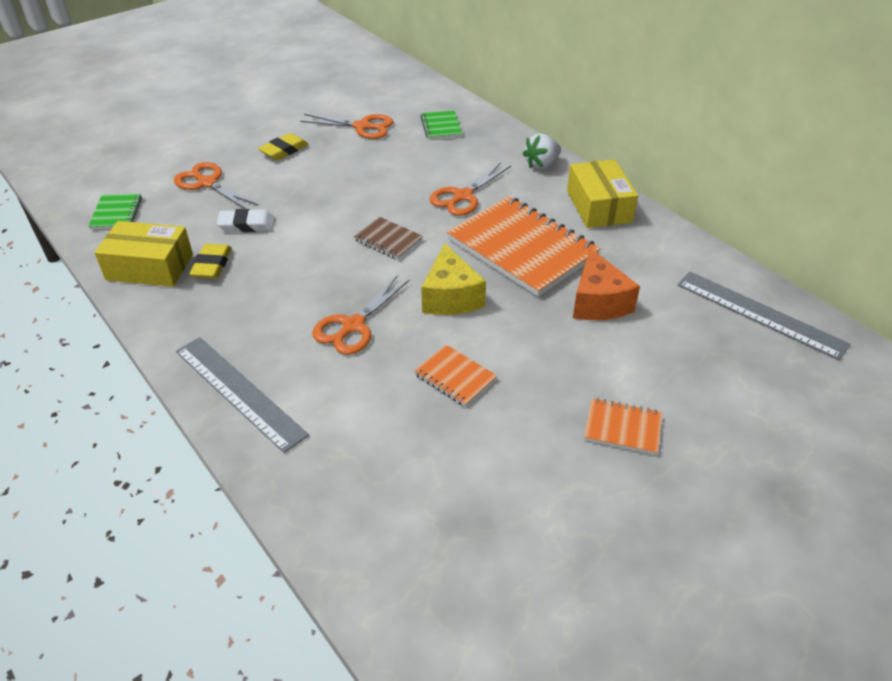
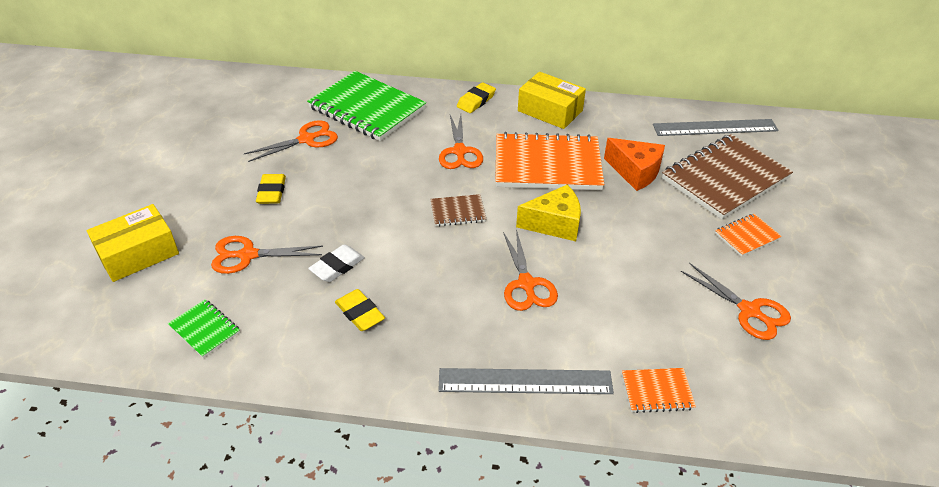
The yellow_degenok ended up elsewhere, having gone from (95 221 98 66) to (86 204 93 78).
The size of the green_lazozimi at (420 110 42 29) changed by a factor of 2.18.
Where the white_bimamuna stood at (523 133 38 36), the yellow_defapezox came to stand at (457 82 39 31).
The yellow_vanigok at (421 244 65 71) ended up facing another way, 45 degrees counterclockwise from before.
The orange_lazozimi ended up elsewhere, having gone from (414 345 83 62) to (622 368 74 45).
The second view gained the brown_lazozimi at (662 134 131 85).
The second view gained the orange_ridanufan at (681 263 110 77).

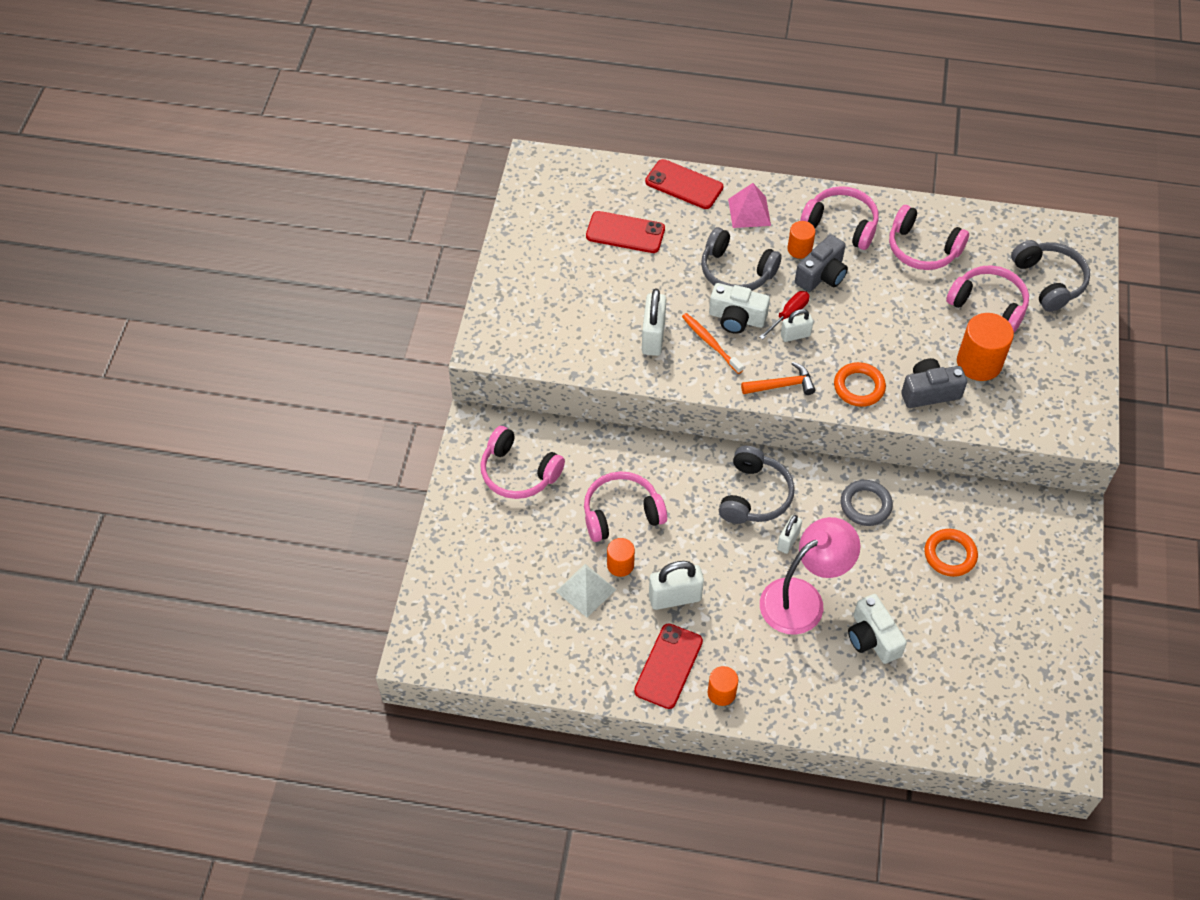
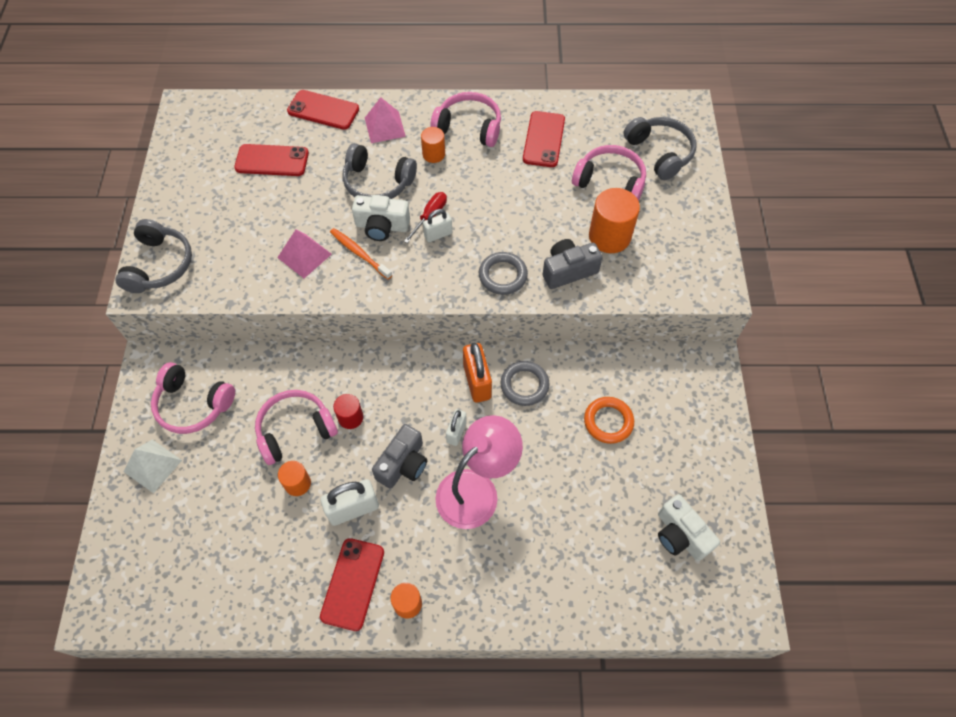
The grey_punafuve ended up elsewhere, having gone from (719 446 76 78) to (115 219 77 74).
The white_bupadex ended up elsewhere, having gone from (556 564 61 53) to (123 440 59 53).
Where the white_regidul stood at (642 289 24 67), the pink_bupadex came to stand at (277 230 55 48).
The second view gained the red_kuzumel at (333 394 30 35).
The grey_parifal ended up elsewhere, having gone from (795 234 53 58) to (372 424 55 65).
The second view gained the orange_regidul at (463 342 29 61).
What was the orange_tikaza at (834 362 52 45) turned into the grey_tikaza at (479 252 49 43).
Where the pink_punafuve stood at (889 205 80 65), the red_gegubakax came to stand at (523 111 42 56).
The white_parifal ended up elsewhere, having gone from (848 594 59 70) to (658 494 62 67).
The second view lost the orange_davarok at (741 362 74 33).

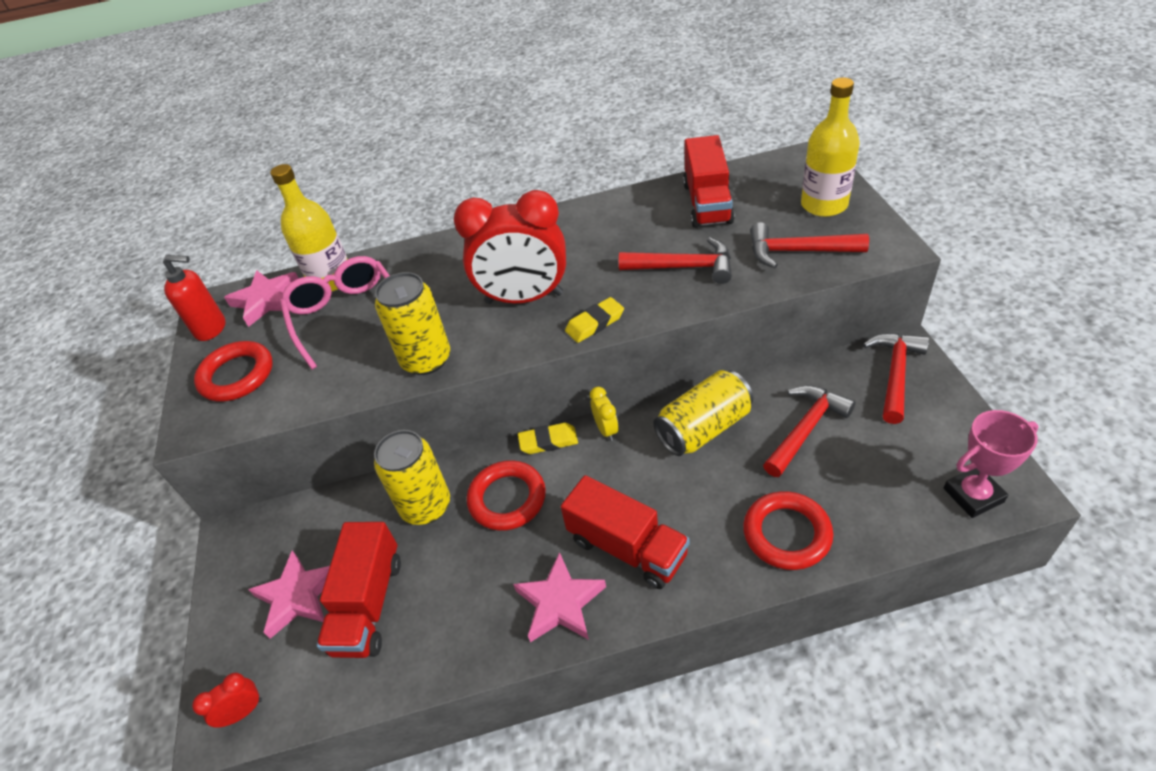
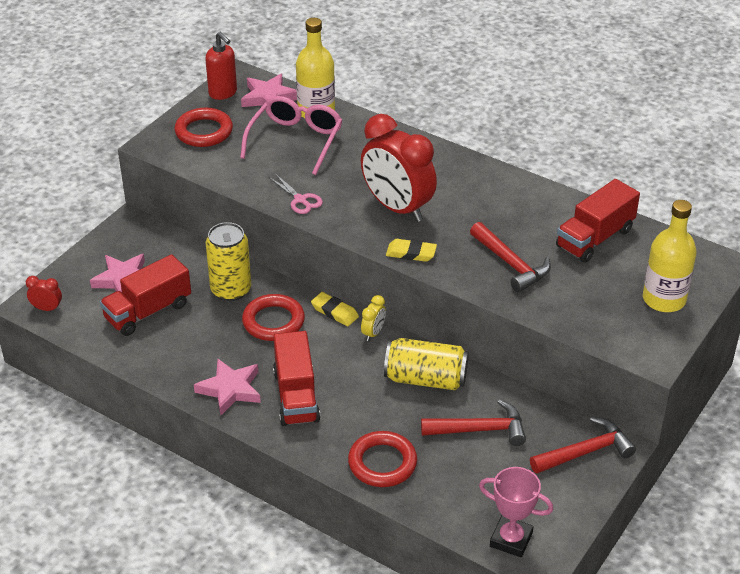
Where the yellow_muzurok stood at (375 272 75 103), the pink_ridanufan came to stand at (270 174 53 40).
The second view lost the red_davarok at (750 222 119 46).

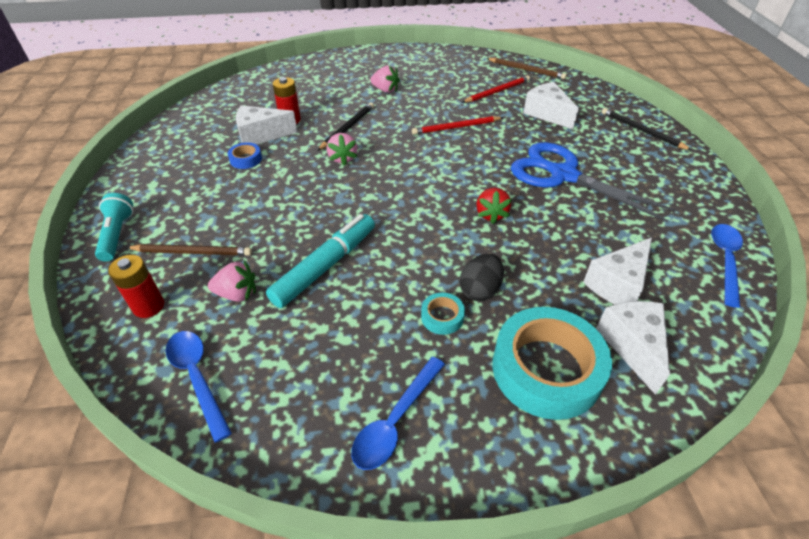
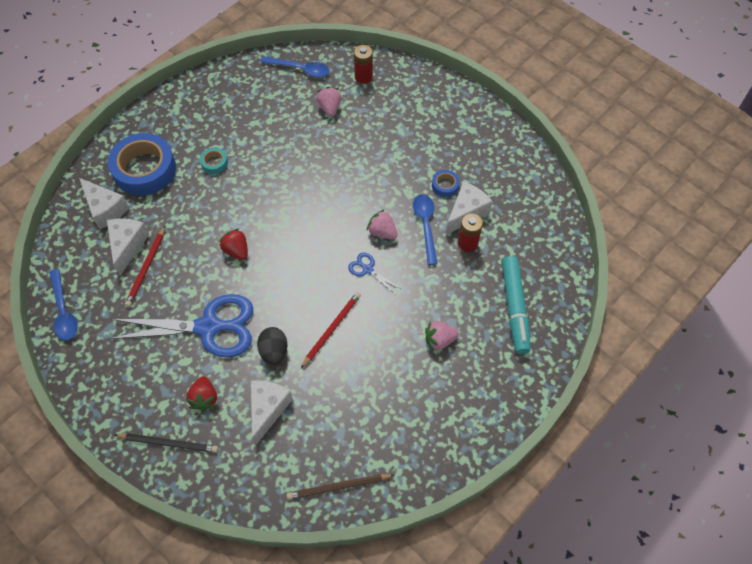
What was the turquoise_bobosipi at (492 307 120 113) turned into the blue_bobosipi at (108 133 68 63).
The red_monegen ended up elsewhere, having gone from (462 75 68 28) to (125 226 40 81).
The second view gained the red_bimamuna at (186 376 31 35).
The white_vanigok at (523 82 56 47) ended up facing another way, 90 degrees counterclockwise from before.
The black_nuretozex ended up elsewhere, having gone from (460 254 44 47) to (257 327 31 38).
The pink_bimamuna at (208 260 48 42) ended up facing another way, 120 degrees clockwise from before.
The second view gained the blue_ridanufan at (348 253 52 41).
The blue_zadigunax ended up elsewhere, having gone from (351 357 94 113) to (413 194 25 71).
The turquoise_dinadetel ended up elsewhere, having gone from (266 214 109 94) to (502 256 29 98).
The second view lost the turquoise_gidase at (95 193 38 69).
The second view lost the brown_monegen at (126 244 126 12).
The second view lost the black_monegen at (318 103 56 48).

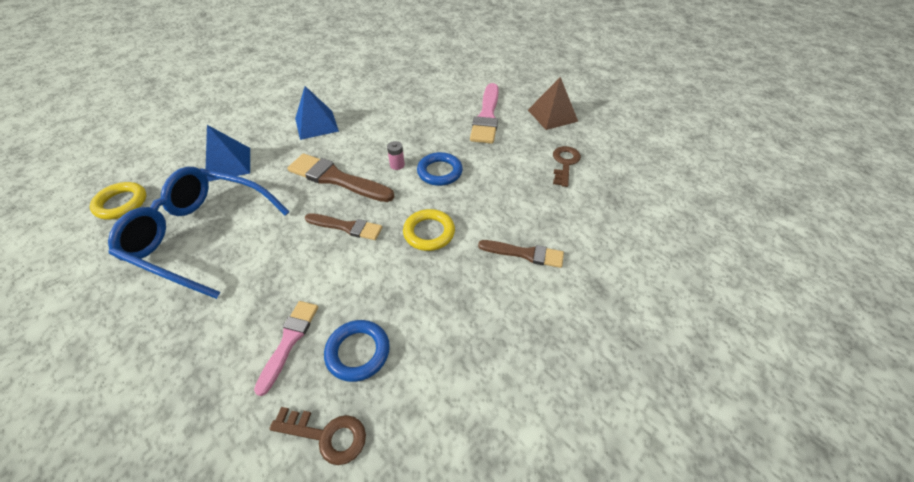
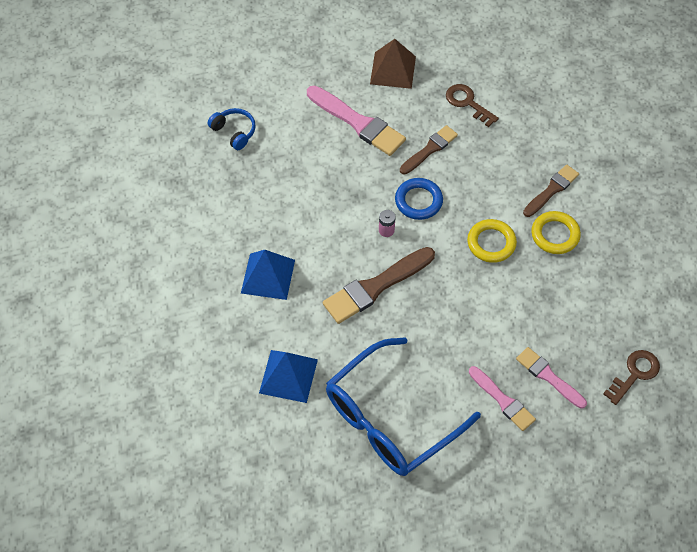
The second view gained the blue_punafuve at (208 108 48 42).
The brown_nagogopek ended up elsewhere, having gone from (305 213 77 27) to (400 125 58 50).
The second view gained the pink_nagogopek at (469 366 67 65).
The yellow_tikaza ended up elsewhere, having gone from (90 182 57 38) to (531 211 50 43).
The second view lost the blue_tikaza at (324 320 66 62).

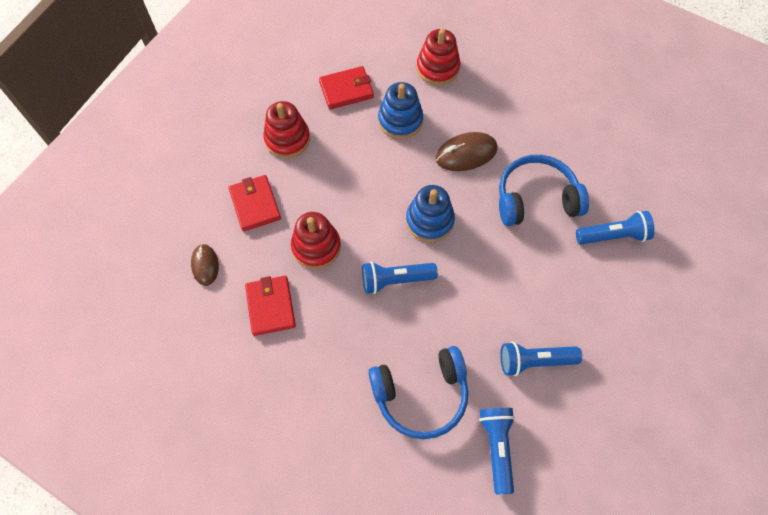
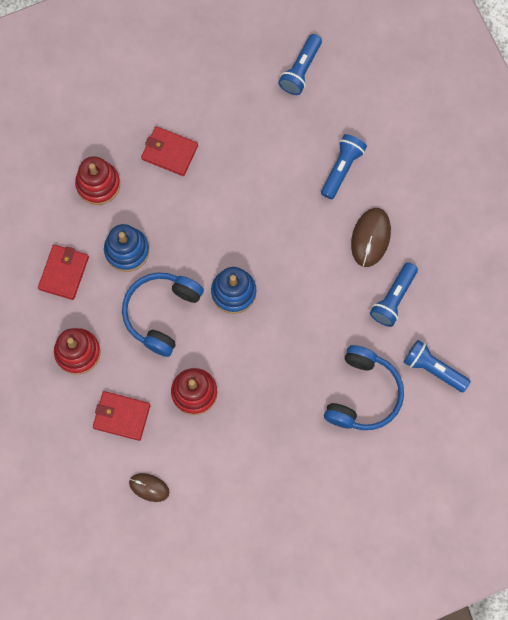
The blue_punafuve ended up elsewhere, having gone from (499 155 90 71) to (122 272 82 85).
The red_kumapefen ended up elsewhere, having gone from (245 276 51 60) to (141 126 57 50).
The blue_gidase ended up elsewhere, having gone from (362 262 76 32) to (278 34 44 61).
The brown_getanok ended up elsewhere, having gone from (435 132 63 39) to (351 208 40 59).

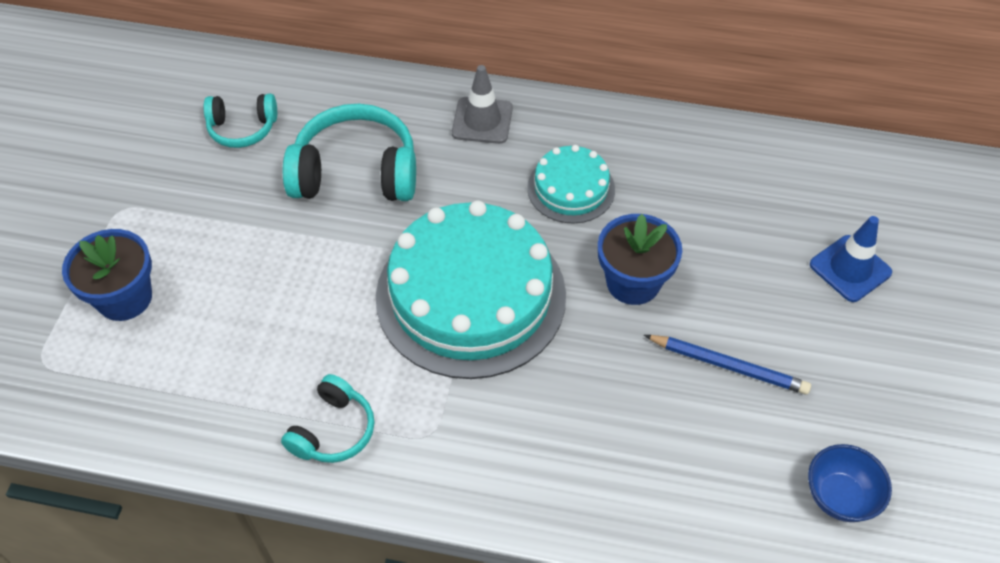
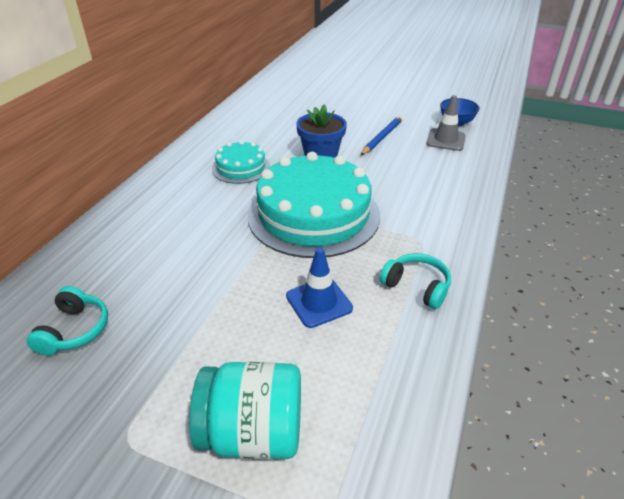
Where the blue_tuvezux stood at (62 229 90 92), the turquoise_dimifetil came to stand at (189 362 112 97).
The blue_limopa ended up elsewhere, having gone from (810 216 82 86) to (286 248 67 80).
The grey_limopa ended up elsewhere, having gone from (452 65 61 79) to (426 95 40 56).
The second view lost the turquoise_punafuve at (283 104 133 97).

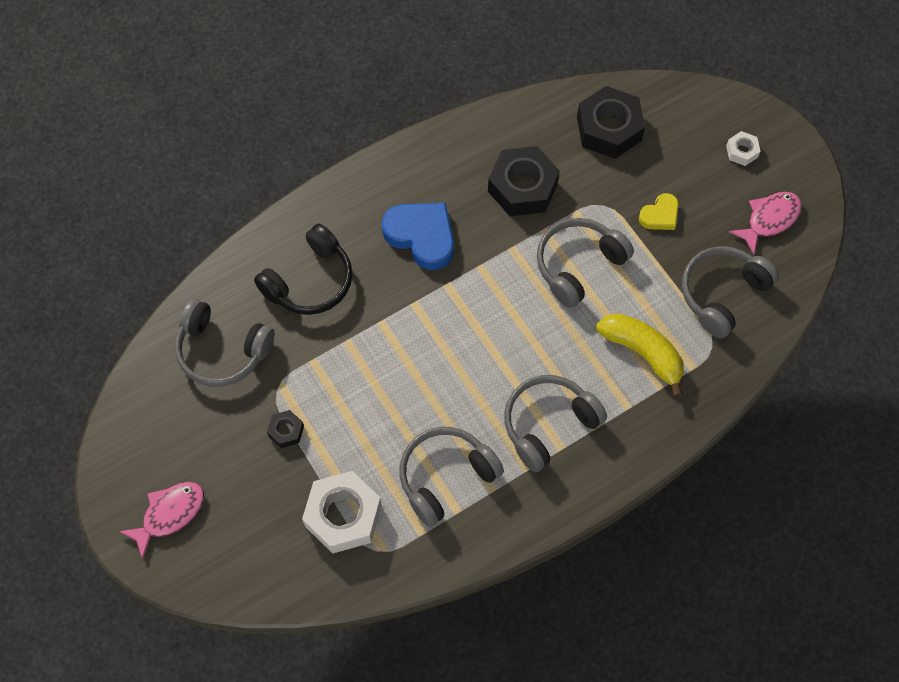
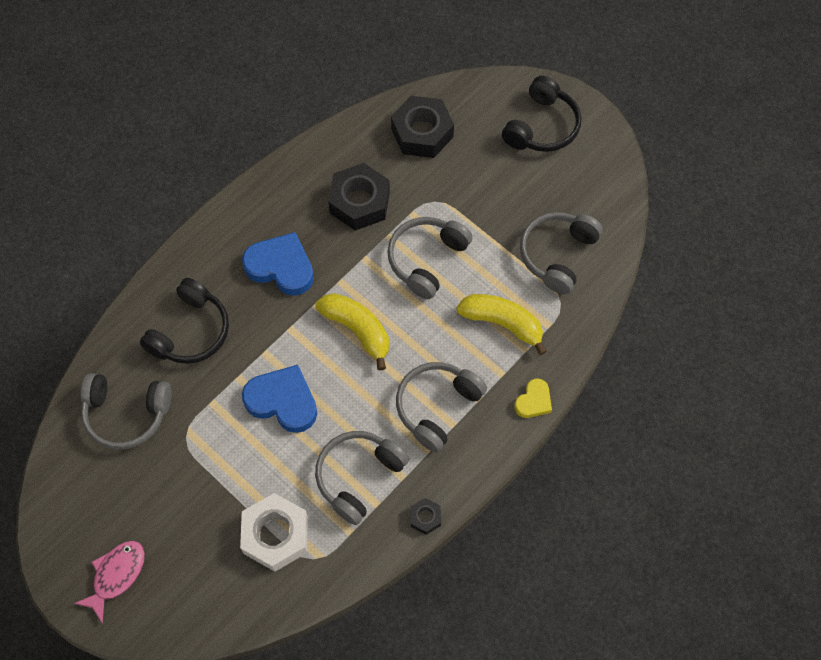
The second view gained the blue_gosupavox at (242 365 75 68).
The second view gained the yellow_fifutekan at (316 293 73 77).
The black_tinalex ended up elsewhere, having gone from (267 410 37 38) to (410 498 31 37).
Where the white_tinalex stood at (726 131 35 35), the black_punafuve came to stand at (502 76 79 76).
The yellow_gosupavox ended up elsewhere, having gone from (639 193 40 37) to (514 379 38 39).
The second view lost the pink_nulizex at (729 192 73 63).

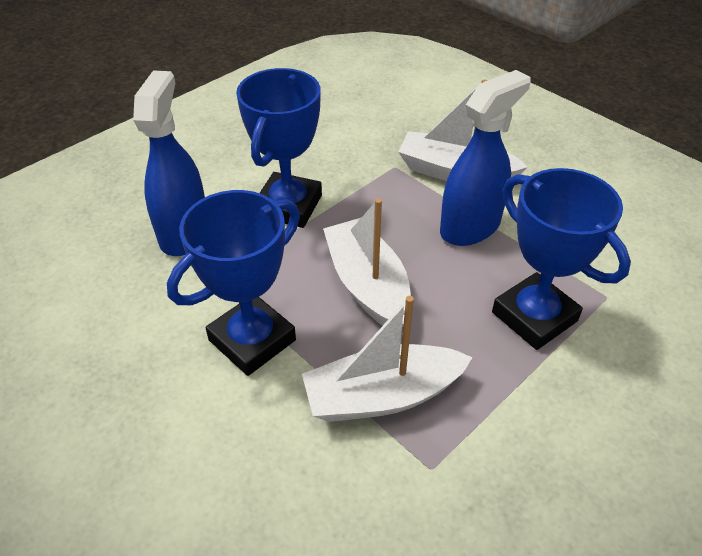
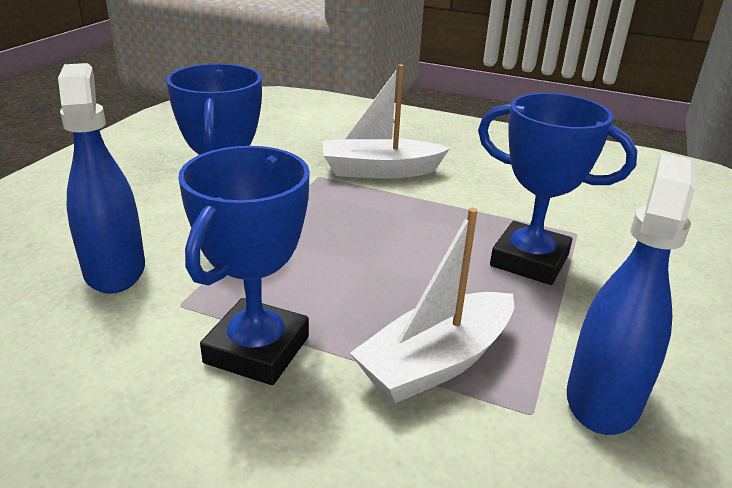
The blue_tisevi ended up elsewhere, having gone from (440 70 91 176) to (567 153 128 282).
The second view lost the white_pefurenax at (323 198 88 129).

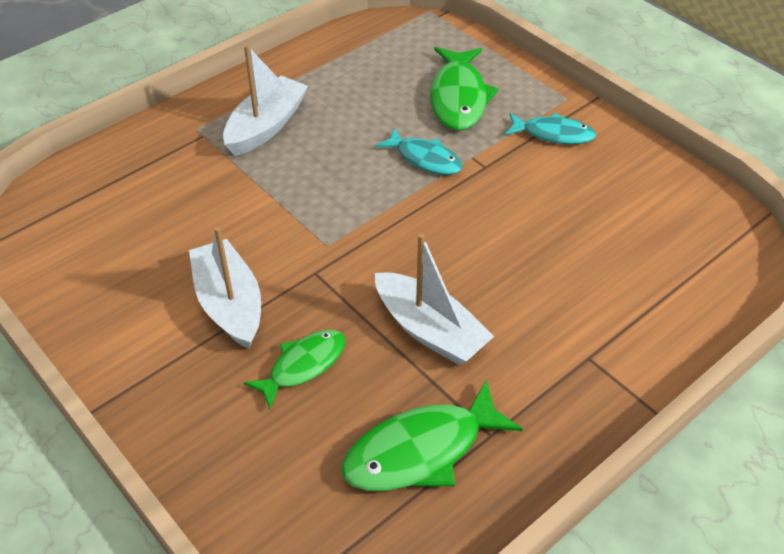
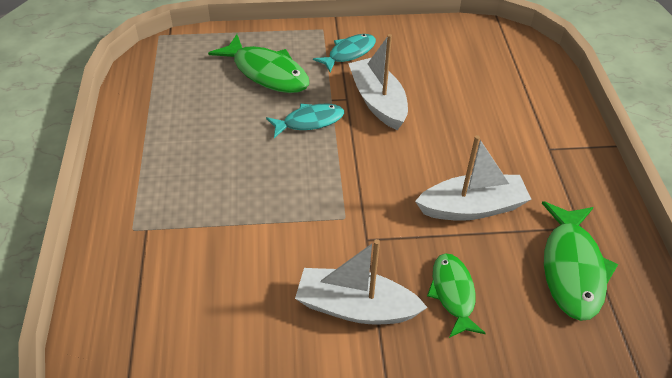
The white_pefurenax ended up elsewhere, having gone from (223 45 85 111) to (348 34 60 96).

